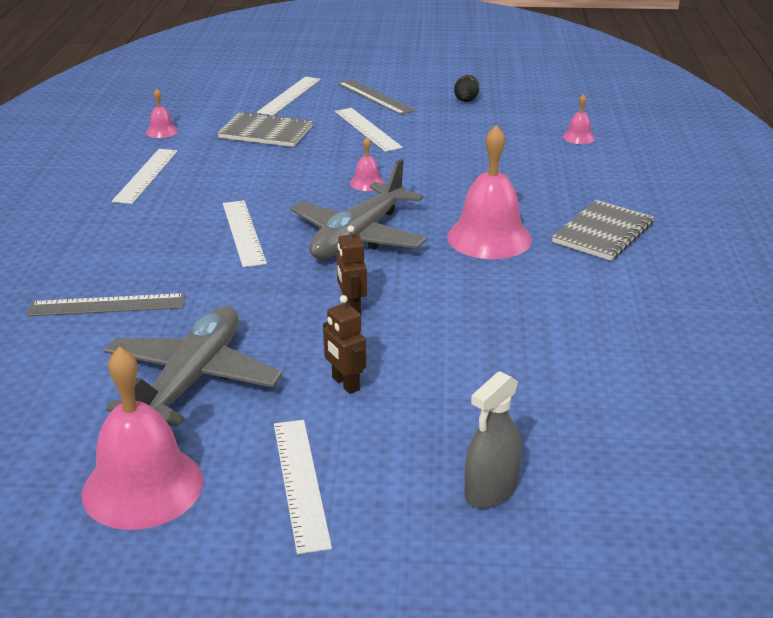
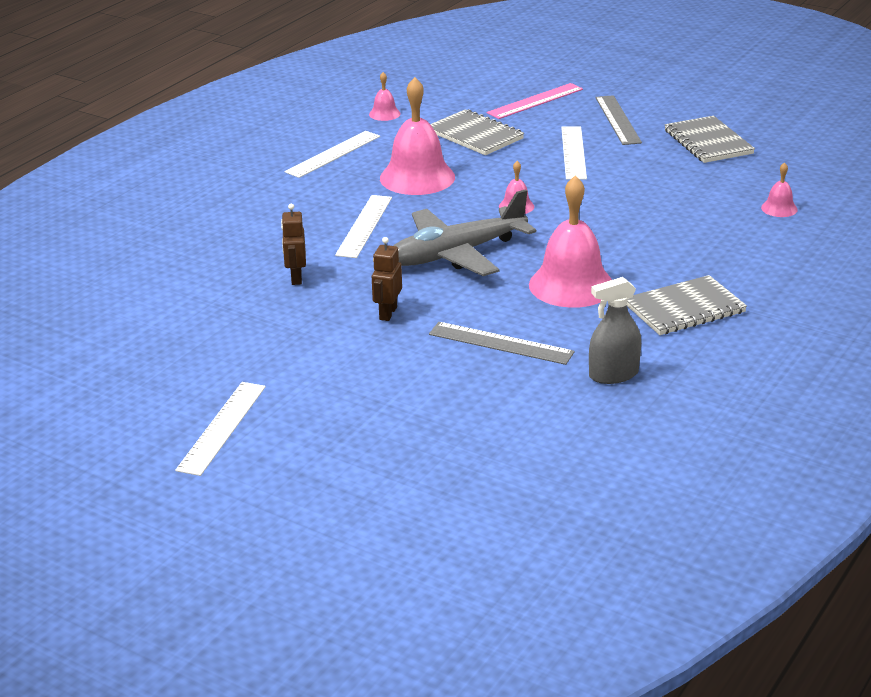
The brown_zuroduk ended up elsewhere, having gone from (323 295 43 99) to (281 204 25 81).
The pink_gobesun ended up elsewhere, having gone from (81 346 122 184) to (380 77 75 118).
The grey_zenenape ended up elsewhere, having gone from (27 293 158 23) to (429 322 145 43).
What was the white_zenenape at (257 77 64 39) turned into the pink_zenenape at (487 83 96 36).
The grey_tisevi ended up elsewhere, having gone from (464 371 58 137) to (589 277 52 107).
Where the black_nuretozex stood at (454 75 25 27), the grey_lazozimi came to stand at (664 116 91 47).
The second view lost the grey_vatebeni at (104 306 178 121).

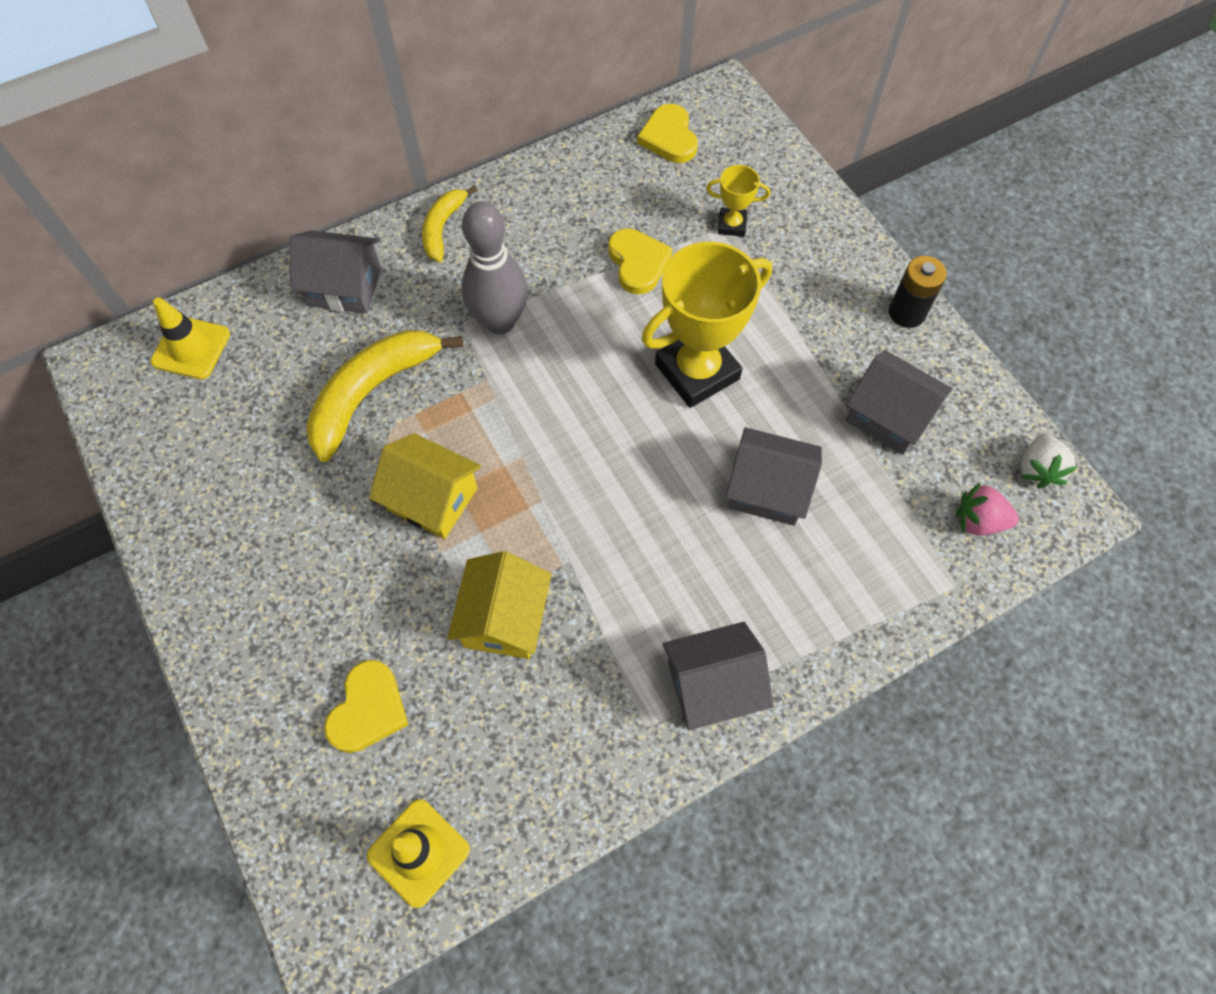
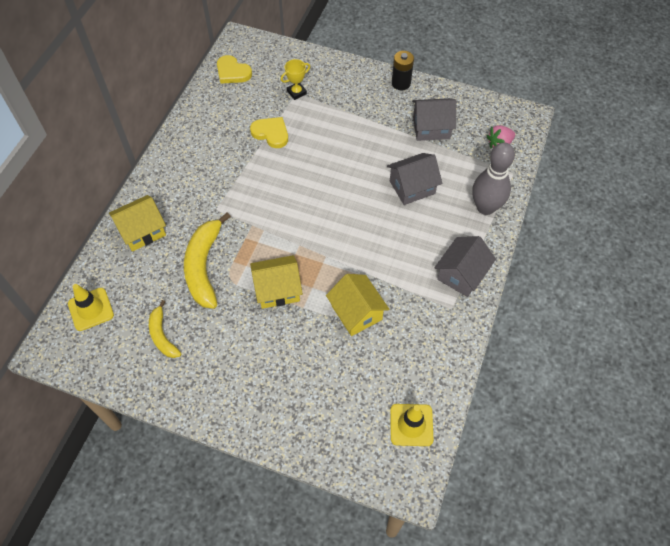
What was the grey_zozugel at (290 230 91 84) turned into the yellow_zozugel at (109 195 57 57).
The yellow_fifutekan ended up elsewhere, having gone from (422 186 56 76) to (149 300 32 58).
The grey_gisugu ended up elsewhere, having gone from (461 201 67 133) to (472 143 43 72).
The second view lost the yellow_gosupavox at (324 660 84 93).
The second view lost the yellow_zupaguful at (642 242 130 166).
The second view lost the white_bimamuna at (1021 433 56 56).

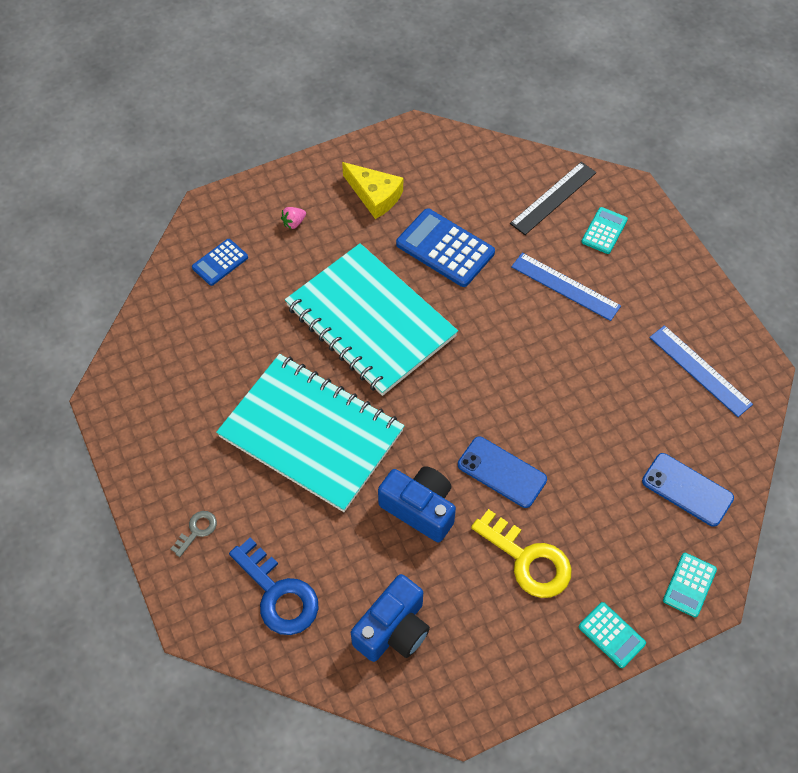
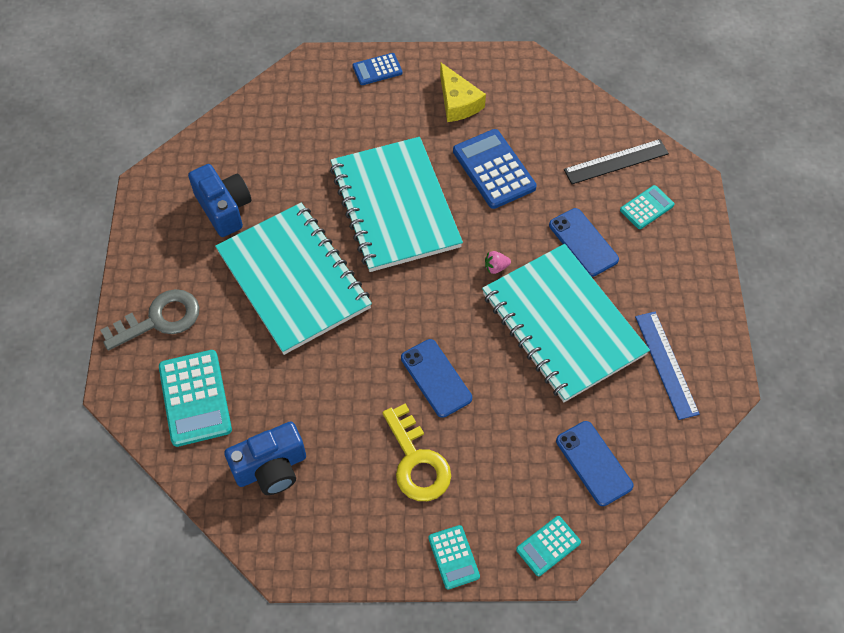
The size of the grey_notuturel at (171 511 46 46) changed by a factor of 2.02.
Where the blue_notuturel stood at (229 537 90 98), the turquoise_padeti came to stand at (159 350 73 97).
The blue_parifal ended up elsewhere, having gone from (378 466 78 77) to (188 164 63 73).
The blue_padeti ended up elsewhere, having gone from (192 239 56 47) to (353 53 49 32).
The second view gained the turquoise_lazozimi at (482 244 168 158).
The pink_bimamuna ended up elsewhere, having gone from (281 207 25 22) to (485 251 26 23).
Where the blue_zenenape stood at (511 253 110 68), the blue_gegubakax came to stand at (549 208 70 69).

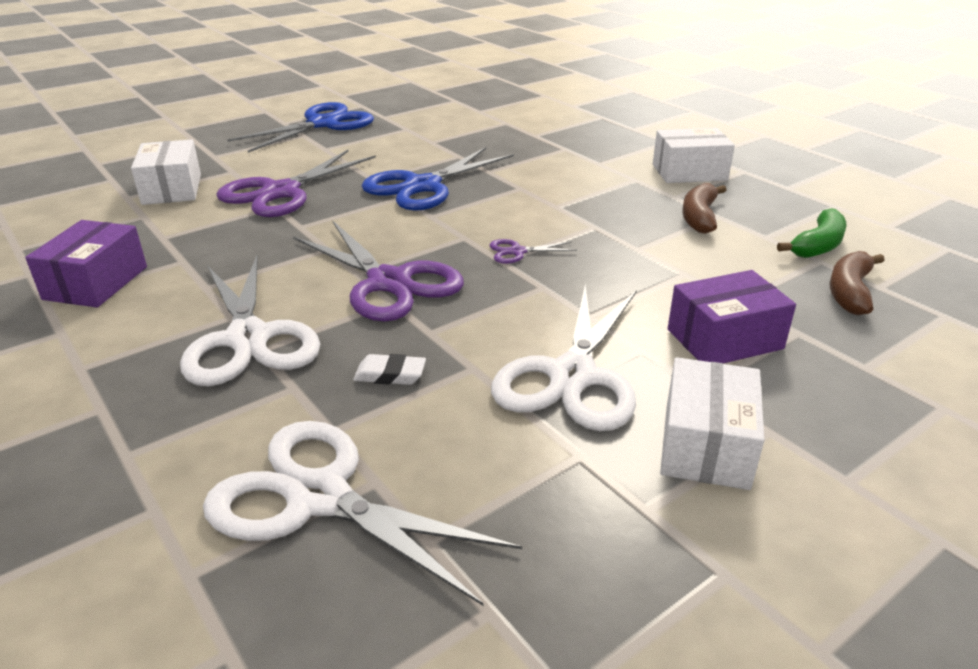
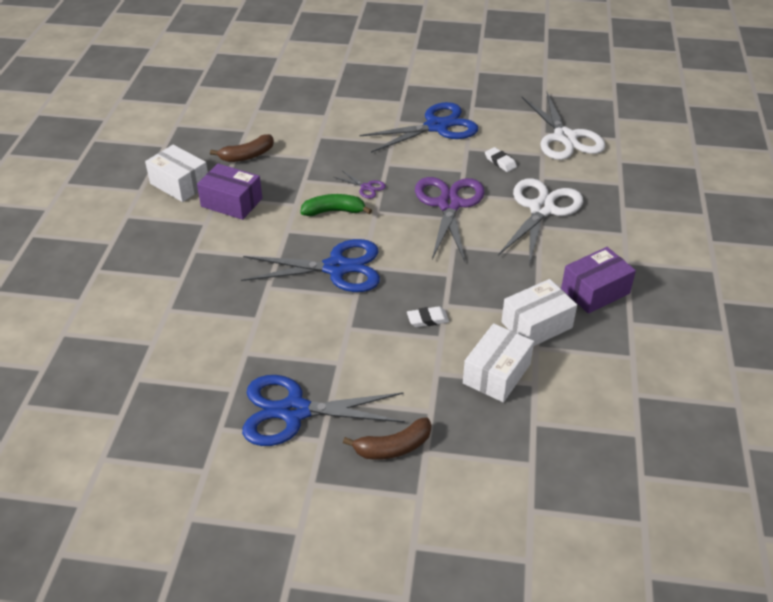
The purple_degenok ended up elsewhere, having gone from (668 270 128 93) to (197 164 65 56).
The green_fifutekan ended up elsewhere, having gone from (777 208 70 50) to (300 194 72 22).
The brown_fifutekan ended up elsewhere, having gone from (830 251 55 64) to (343 417 88 43).
What was the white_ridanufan at (491 284 146 147) turned into the blue_ridanufan at (359 102 119 51).
Where the purple_ridanufan stood at (216 150 160 67), the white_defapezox came to stand at (407 306 42 21).
The white_degenok ended up elsewhere, having gone from (660 357 104 133) to (501 279 76 67).

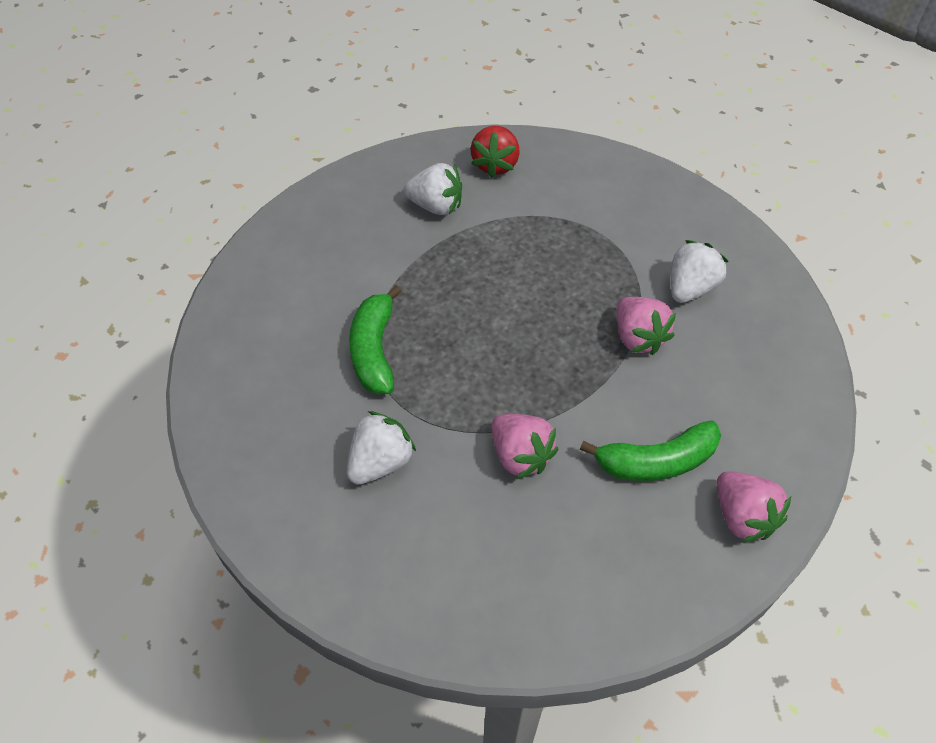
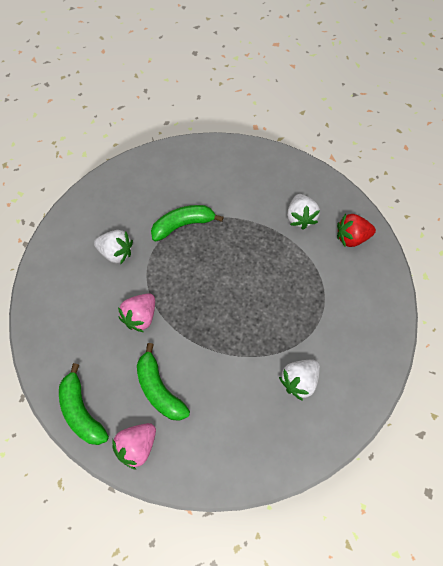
The second view gained the green_fifutekan at (59 363 50 82).
The white_bimamuna at (671 240 58 63) ended up facing another way, 120 degrees clockwise from before.
The second view lost the pink_bimamuna at (617 297 59 58).

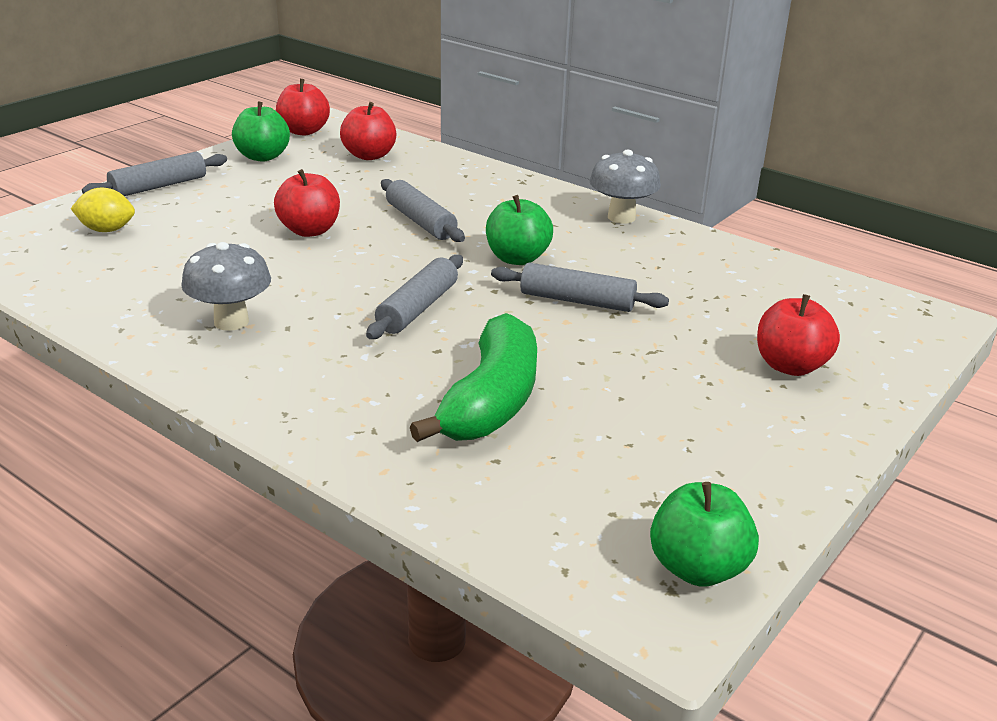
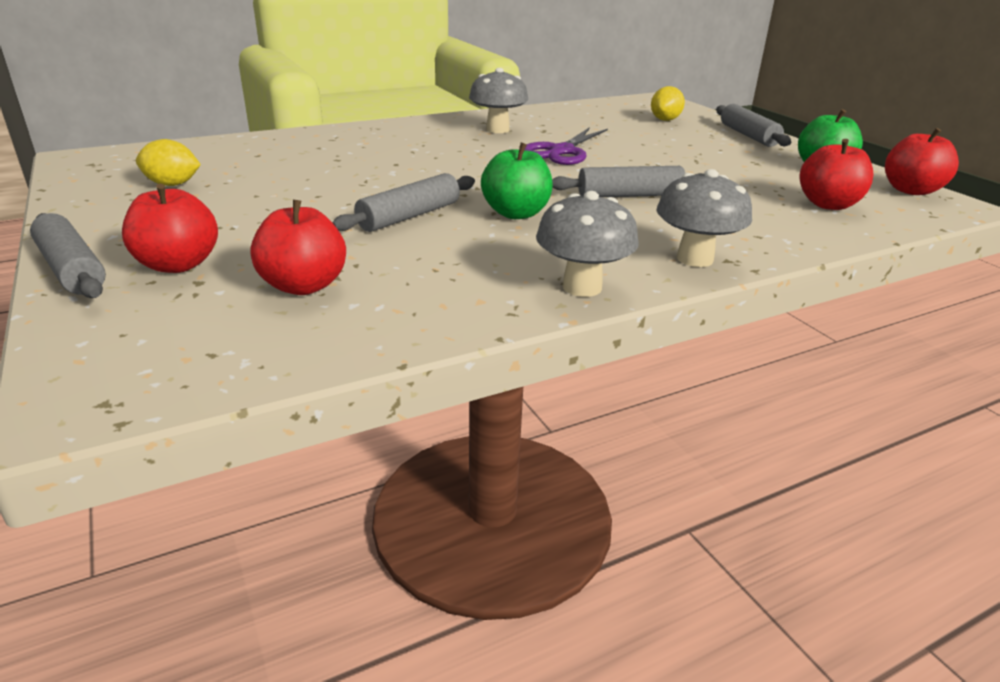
The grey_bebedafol ended up elsewhere, having gone from (366 255 97 84) to (30 213 76 85).
The second view gained the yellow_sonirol at (136 139 65 47).
The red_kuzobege ended up elsewhere, having gone from (274 169 66 68) to (251 200 95 95).
The second view gained the purple_ridanufan at (525 127 83 38).
The second view gained the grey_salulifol at (656 169 96 98).
The second view lost the green_fifutekan at (410 313 127 129).
The second view lost the green_kuzobege at (650 482 109 104).

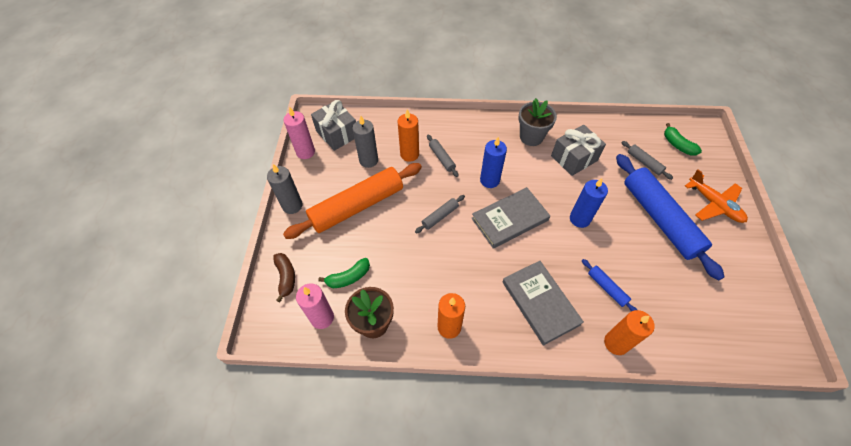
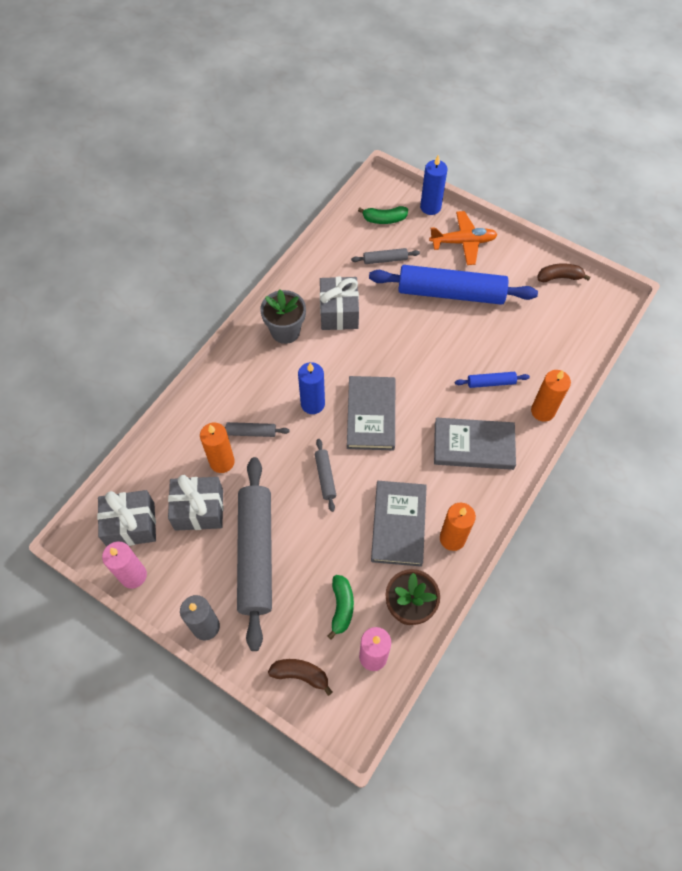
Where the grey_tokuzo stood at (353 116 25 52), the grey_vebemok came to stand at (168 475 55 56).
What was the orange_bebedafol at (283 163 139 76) turned into the grey_bebedafol at (237 457 35 194).
The second view gained the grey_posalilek at (371 481 56 86).
The blue_tokuzo ended up elsewhere, having gone from (570 178 38 50) to (420 155 28 60).
The second view gained the brown_fifutekan at (537 263 53 19).

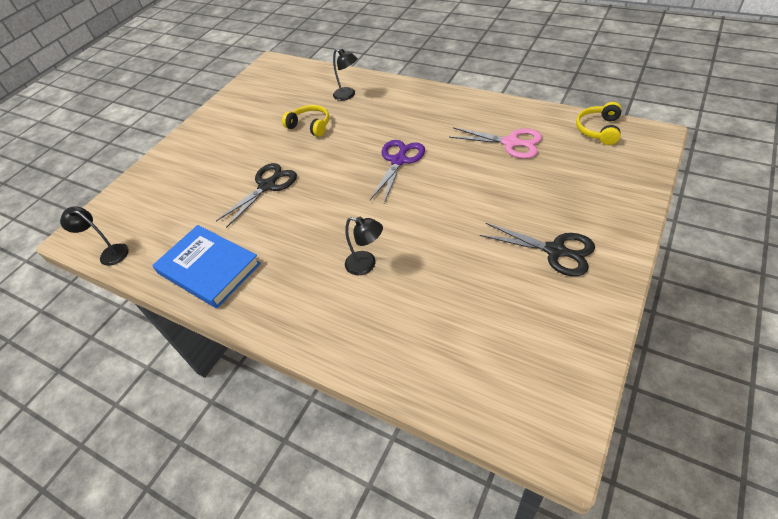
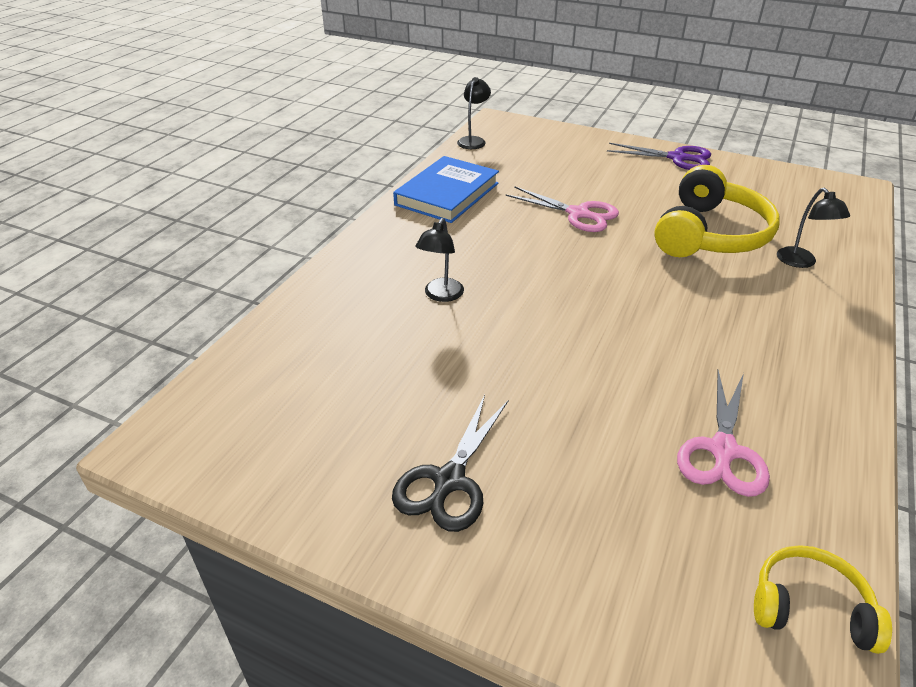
What was the black_ridanufan at (216 163 81 65) turned into the pink_ridanufan at (506 186 113 46).
The purple_ridanufan ended up elsewhere, having gone from (370 140 55 63) to (607 143 104 27).
The size of the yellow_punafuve at (282 105 47 32) changed by a factor of 1.90.
The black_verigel at (333 49 25 52) ended up facing another way, 45 degrees counterclockwise from before.

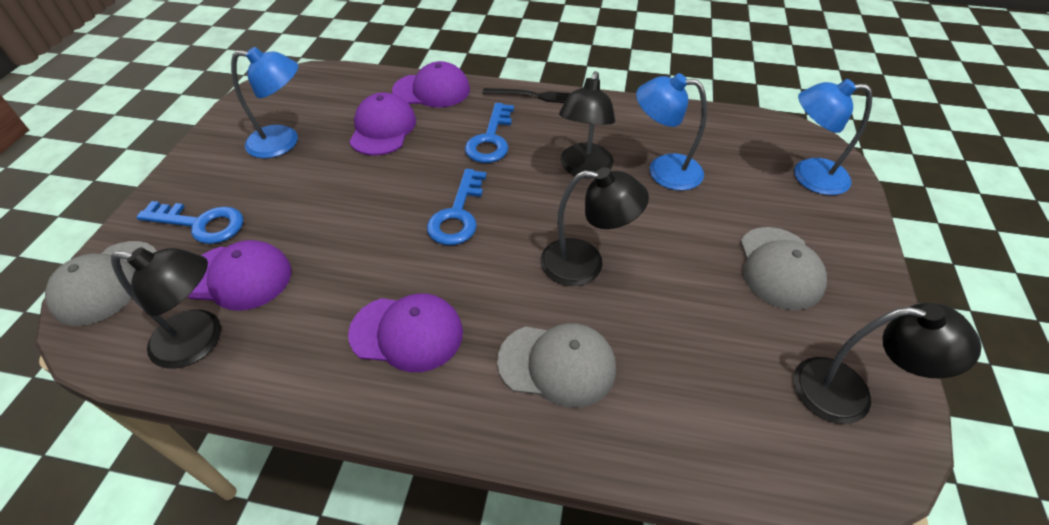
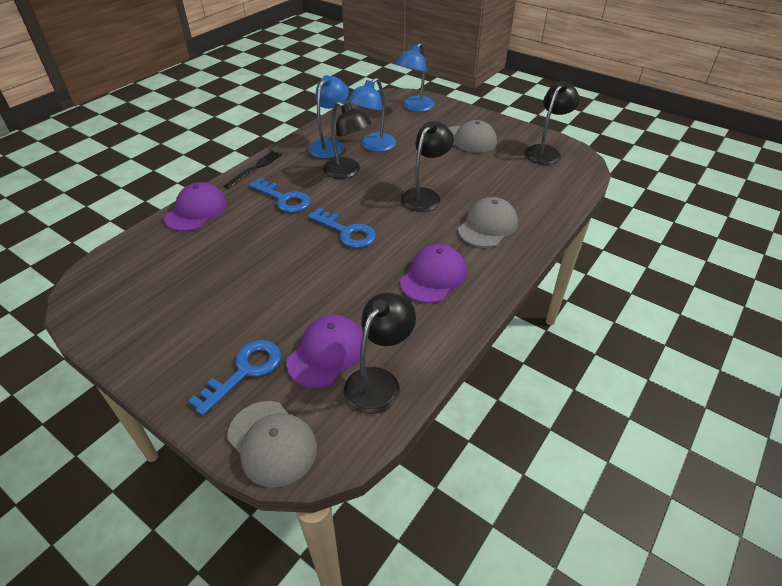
The blue_verigel ended up elsewhere, having gone from (231 47 67 111) to (309 75 40 84).
The second view lost the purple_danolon at (349 92 67 64).

